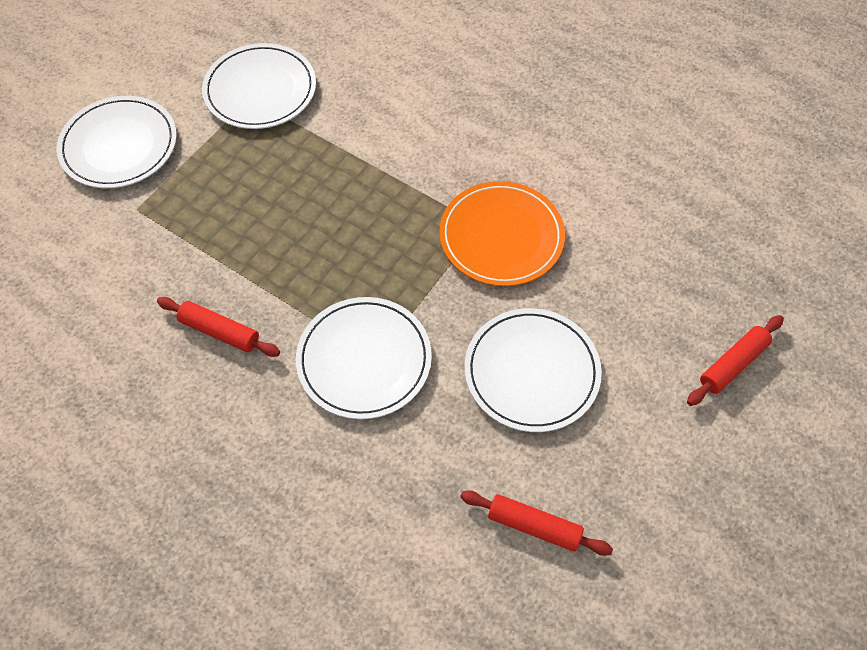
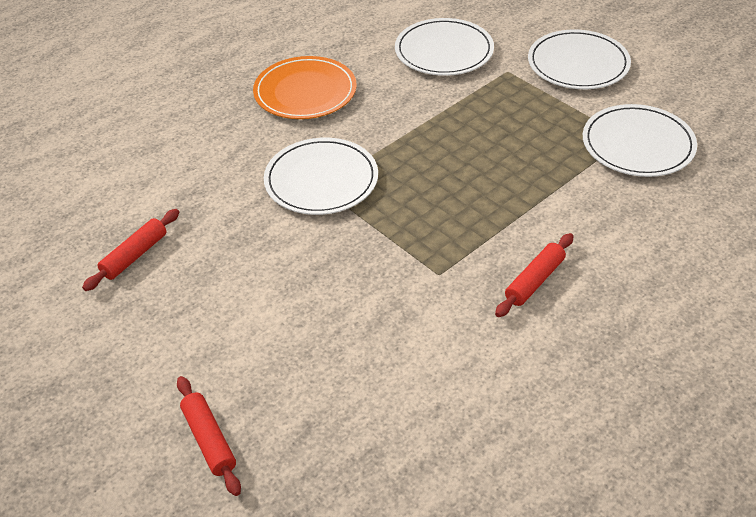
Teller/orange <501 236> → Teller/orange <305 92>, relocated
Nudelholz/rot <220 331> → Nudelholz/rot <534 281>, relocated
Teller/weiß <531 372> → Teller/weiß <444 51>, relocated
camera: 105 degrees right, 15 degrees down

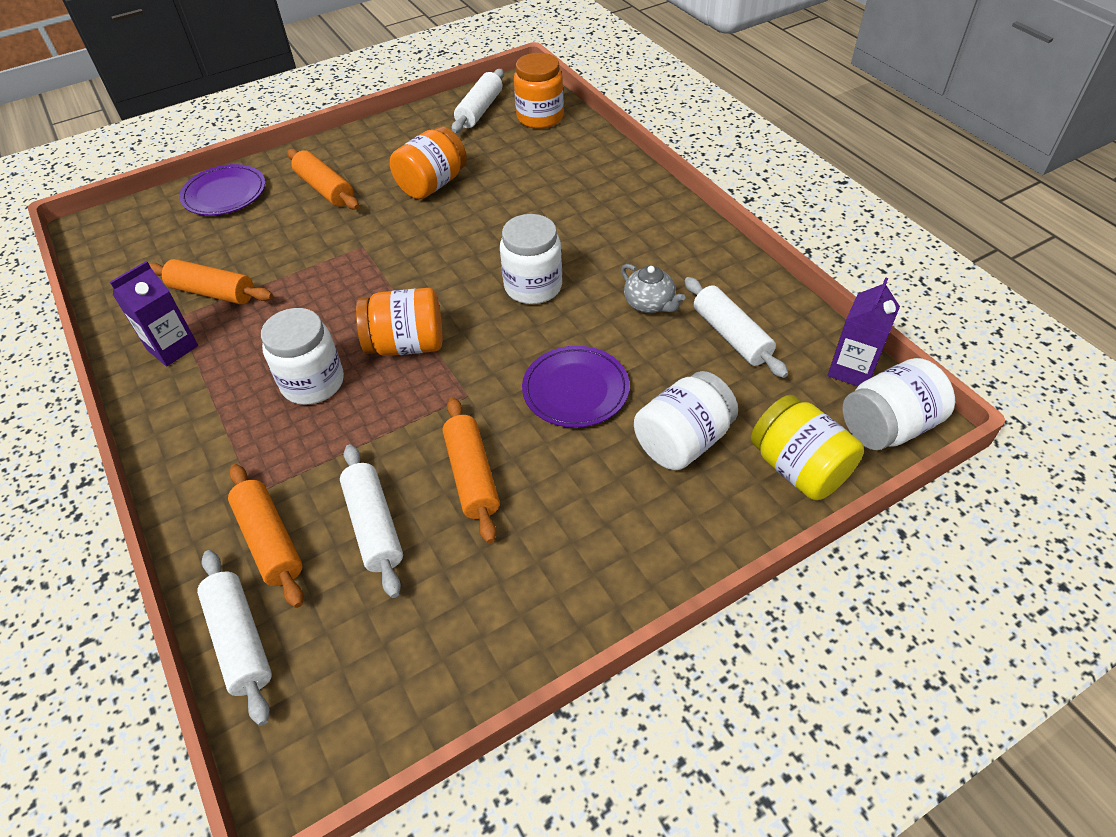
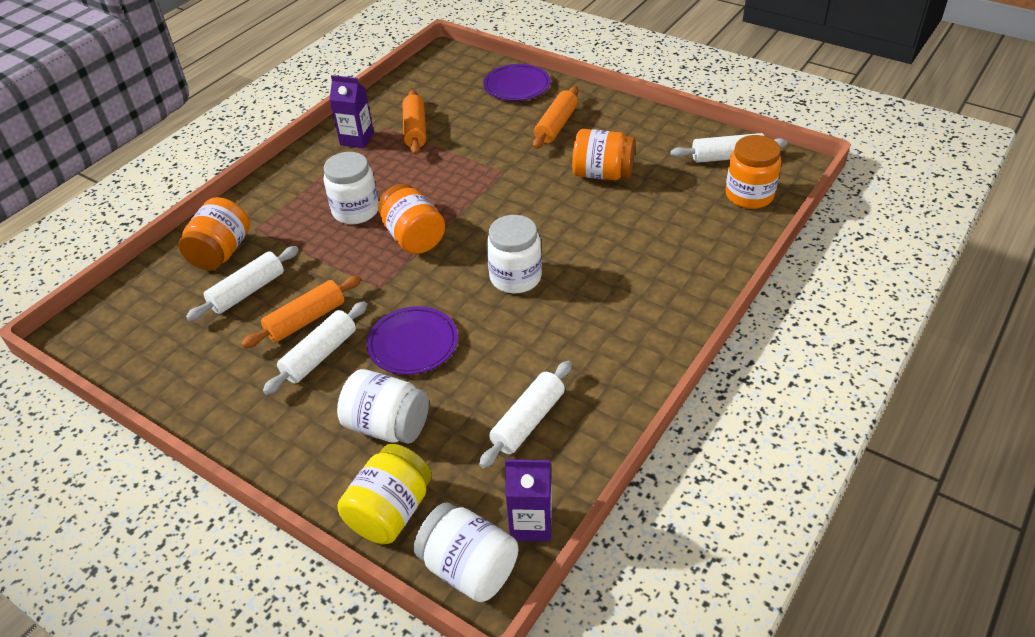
Teekanne/grau <649 304> → -
Nudelholz/orange <270 541> → Einmachglas/orange <221 252>
Nudelholz/weiß <240 640> → Nudelholz/weiß <320 355>, relocated
camera: 65 degrees right, 5 degrees down

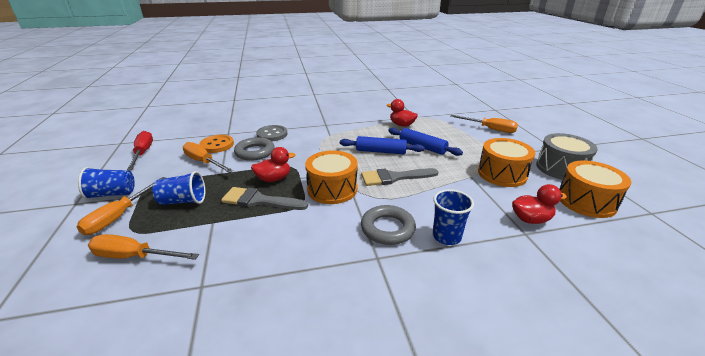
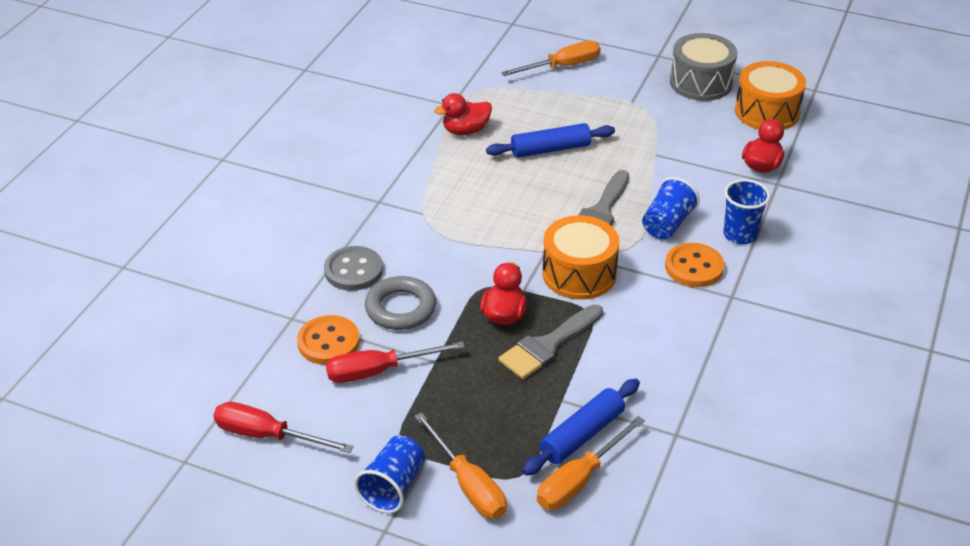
Nudelholz/blau <381 151> → Nudelholz/blau <581 434>, relocated
Trommel/orange <502 174> → -
Schraubenzieher/orange <203 162> → Schraubenzieher/rot <379 371>
Becher/blau <183 201> → Becher/blau <667 224>, relocated
Ring/grau <387 228> → Knopf/orange <694 267>
camera: 55 degrees left, 10 degrees up

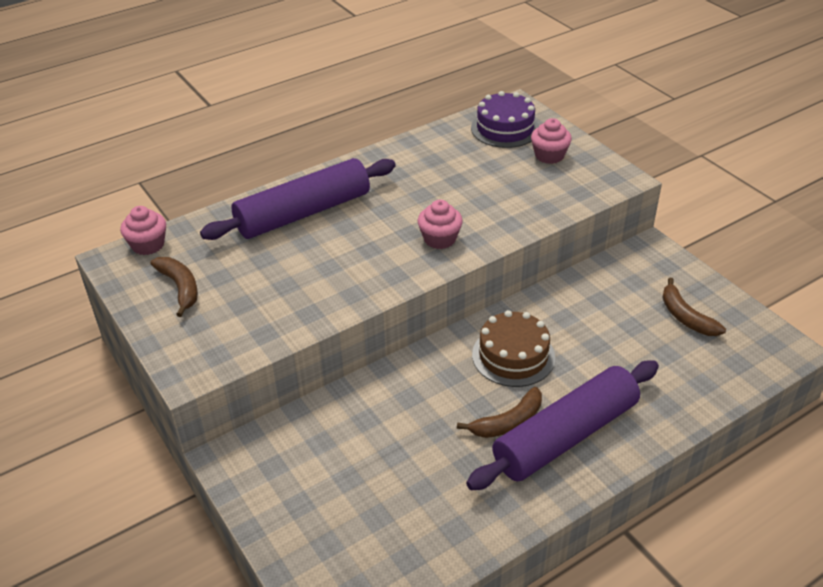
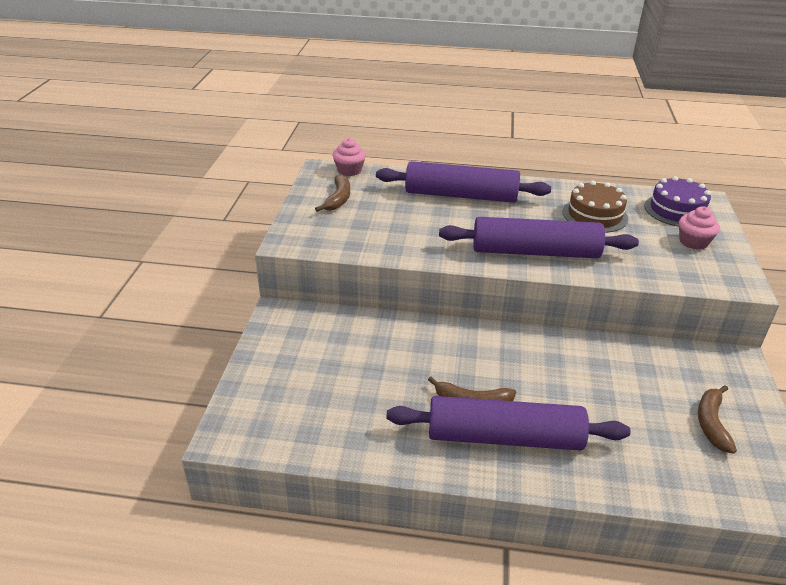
Muffin/rosa <440 239> → Nudelholz/lila <535 252>
Kuchen/braun <513 356> → Kuchen/braun <594 215>, relocated
camera: 40 degrees right, 5 degrees down

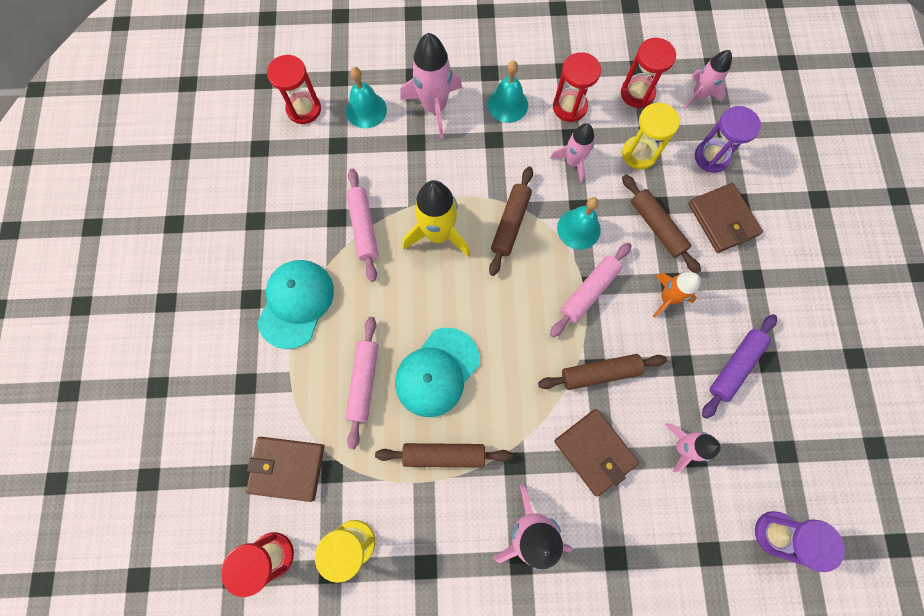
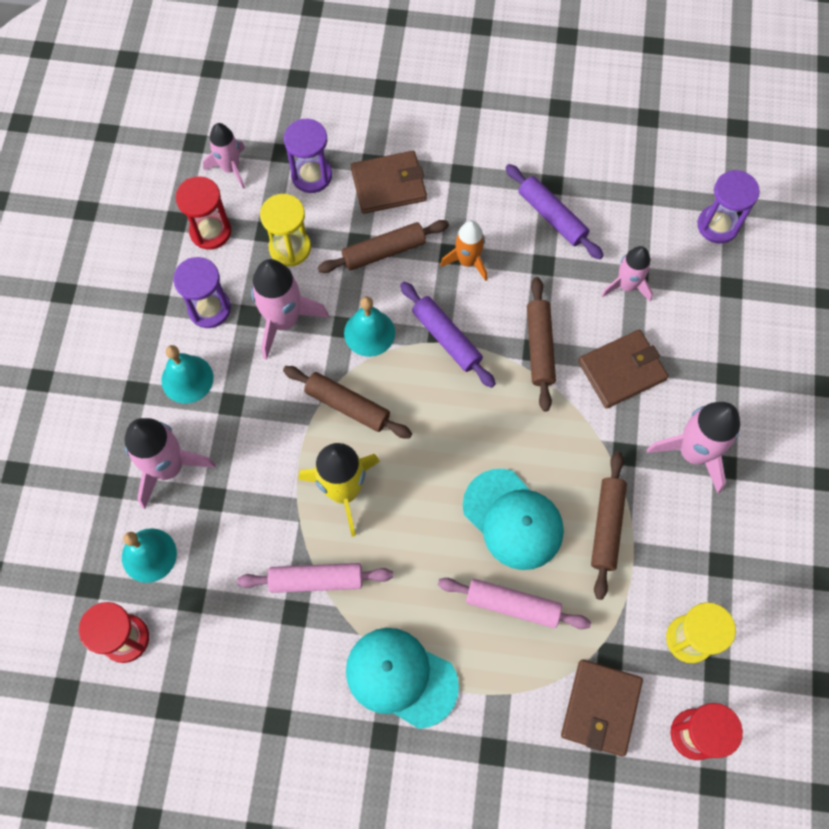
Sanduhr/rot <569 107> → Sanduhr/lila <209 309>
Rakete/rosa <573 162> → Rakete/rosa <284 321>, x1.57
Nudelholz/rosa <589 291> → Nudelholz/lila <446 338>
camera: 80 degrees left, 5 degrees down

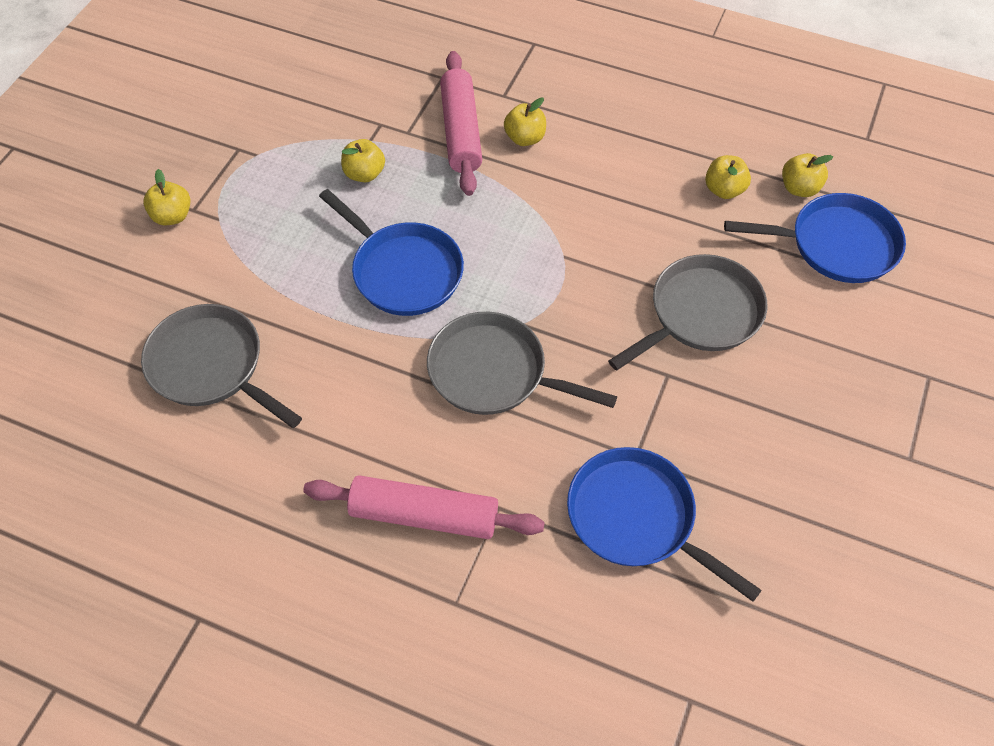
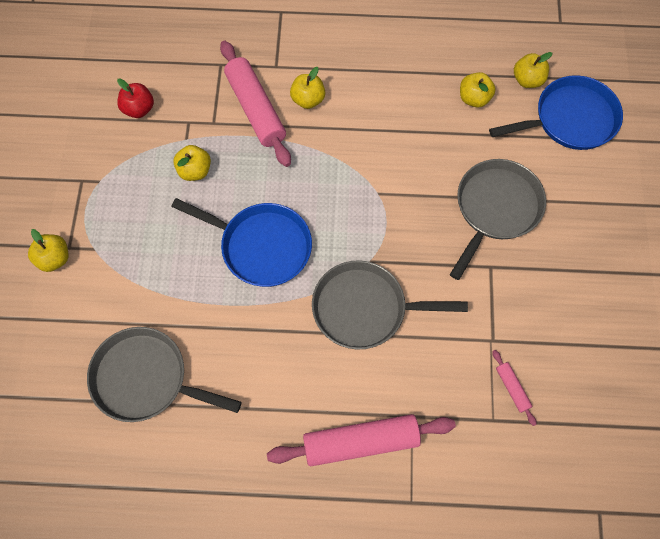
Pfanne/blau <637 518> → Nudelholz/rosa <512 388>
- → Apfel/rot <139 109>
camera: 20 degrees left, 10 degrees up

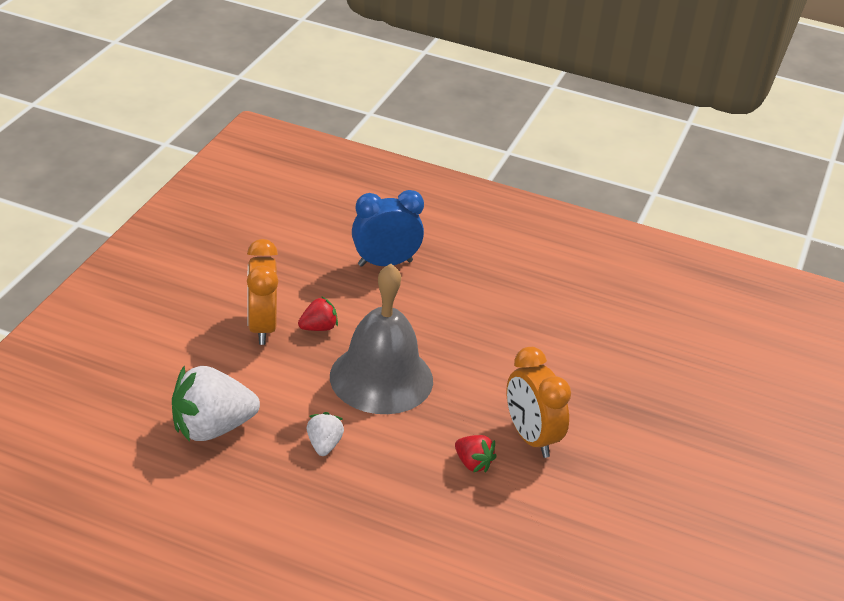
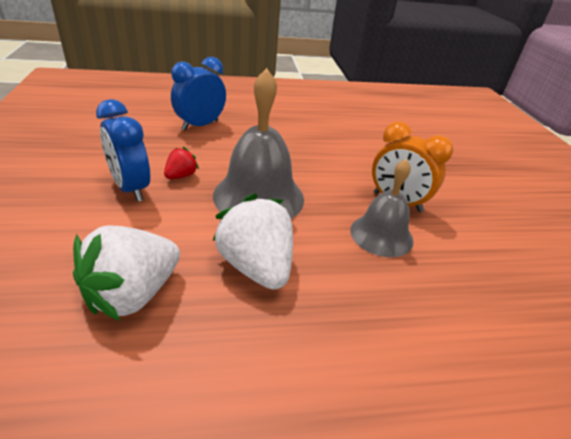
Wecker/orange <262 327> → Wecker/blau <131 188>
Erdbeere/weiß <324 445> → Erdbeere/weiß <256 266>, x2.00
Erdbeere/rot <473 463> → Glocke/grau <381 235>
camera: 30 degrees left, 0 degrees up

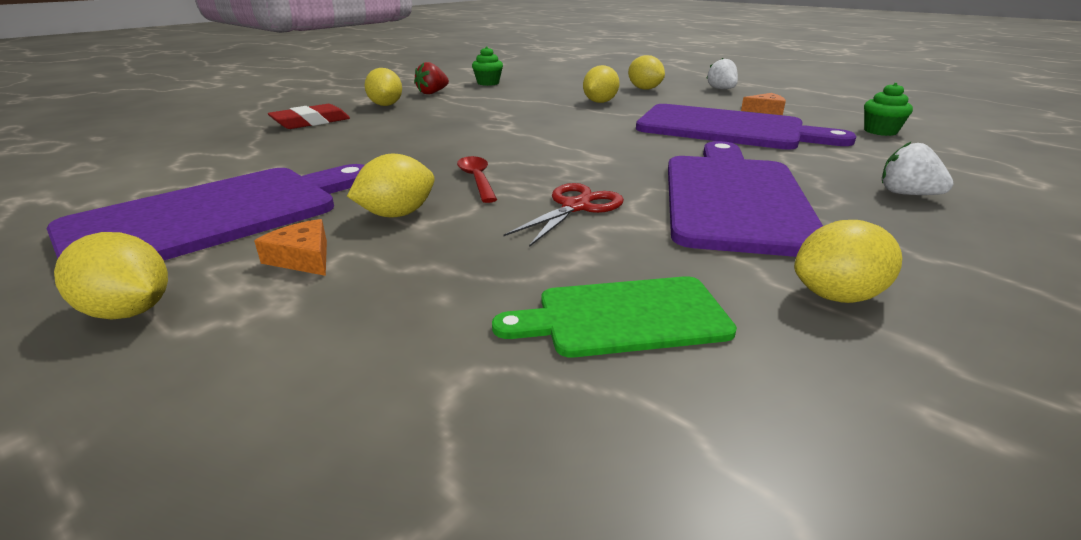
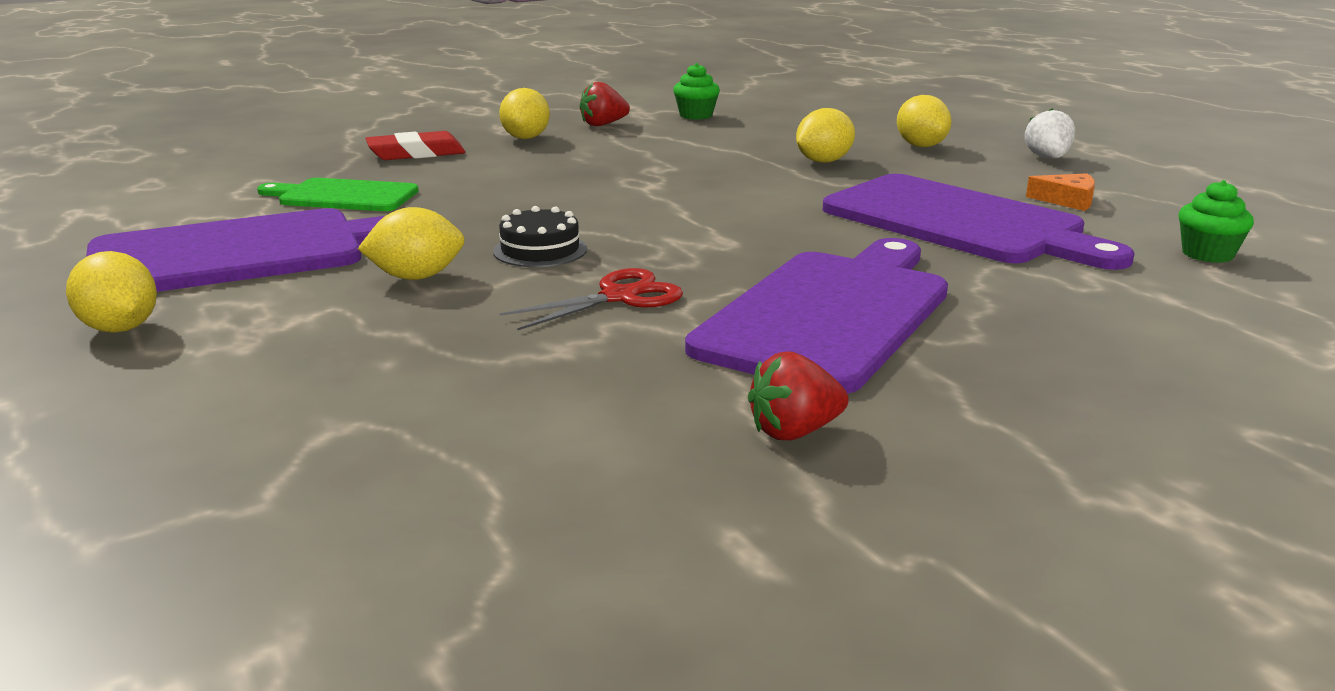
Erdbeere/weiß <906 194> → -
Löffel/rot <477 179> → Kuchen/schwarz <540 250>
Käse/orange <303 258> → -
Zitrone/gelb <837 296> → Erdbeere/rot <794 432>
Schneidebrett/grün <624 317> → Schneidebrett/grün <343 196>, relocated
camera: 20 degrees right, 5 degrees down

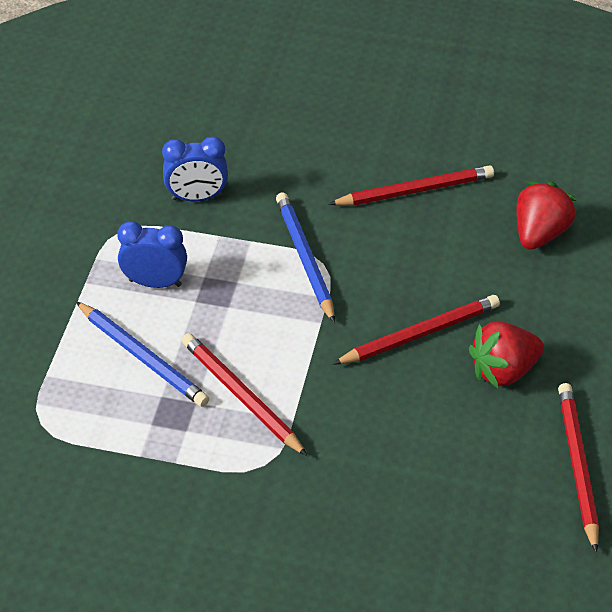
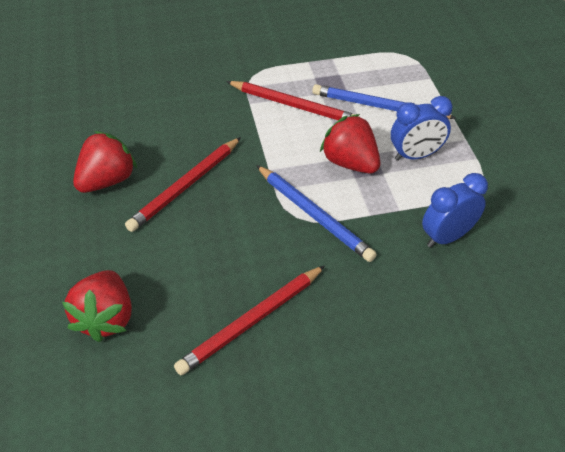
Bleistift/rot <577 466> → -
- → Erdbeere/rot <350 163>
camera: 155 degrees right, 0 degrees up

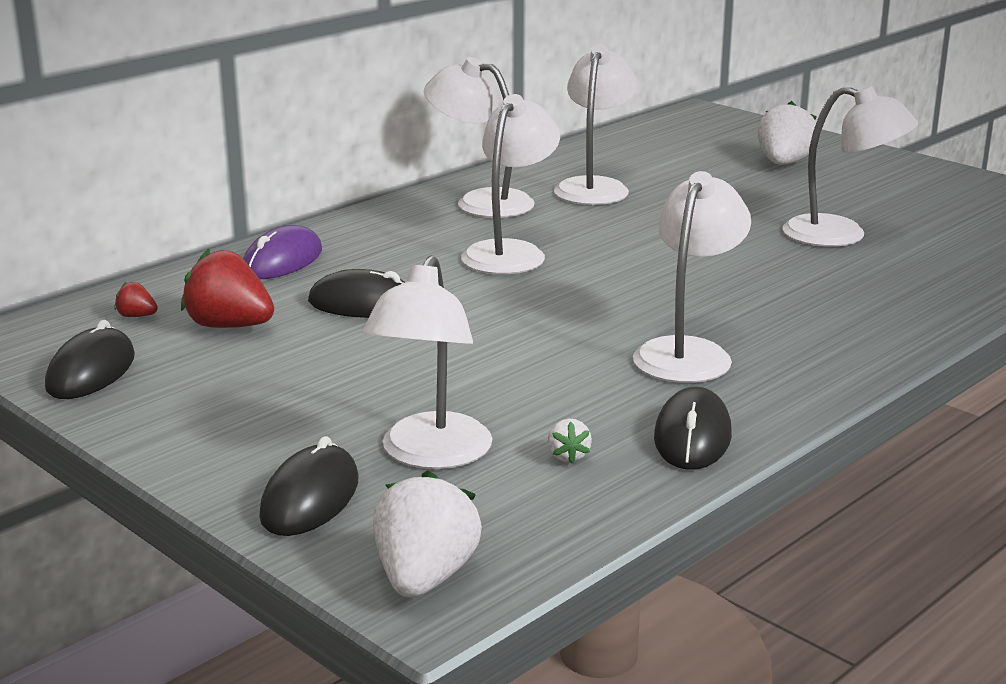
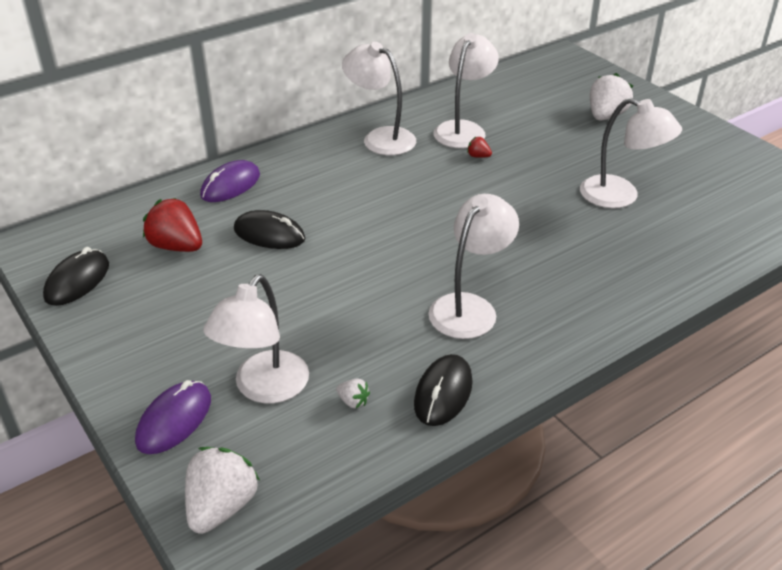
Lampe/weiß <510 252> → -
Erdbeere/rot <137 316> → Erdbeere/rot <478 156>, relocated
Erdbeere/weiß <568 456> → Erdbeere/weiß <353 401>, 60 degrees counterclockwise
Computermaus/schwarz <310 498> → Computermaus/lila <174 420>
camera: 10 degrees right, 15 degrees up

